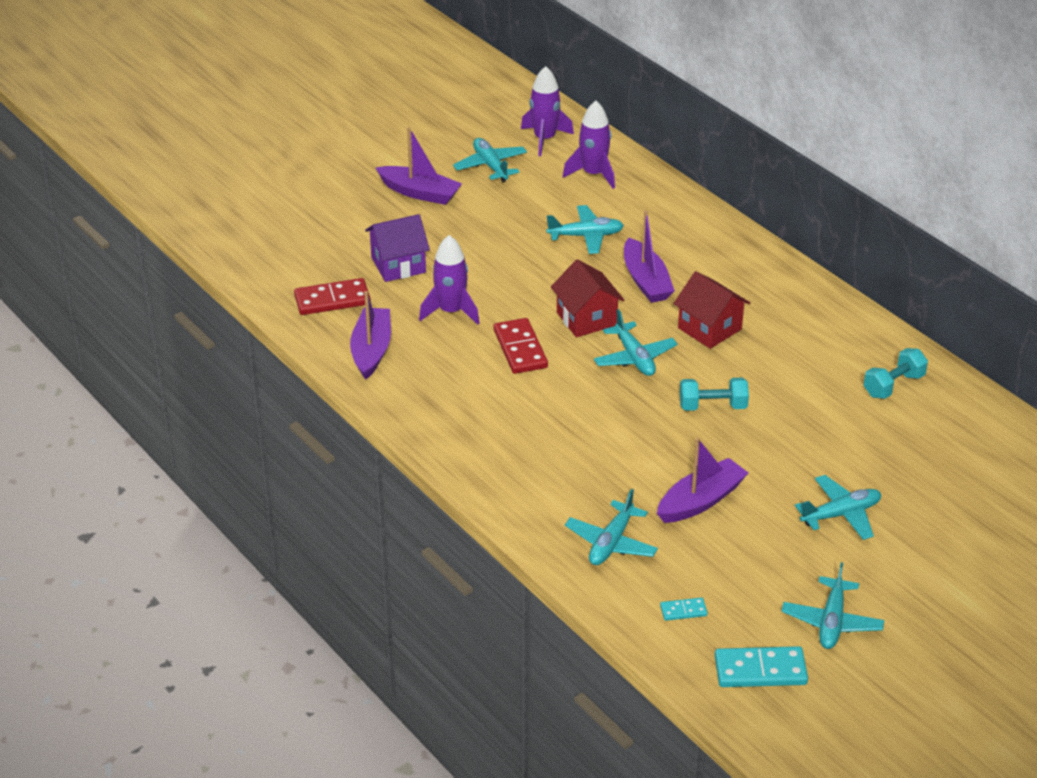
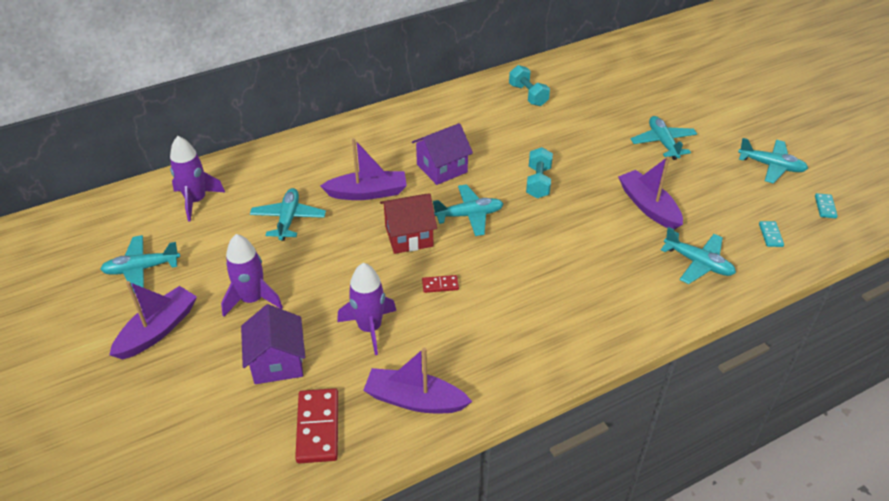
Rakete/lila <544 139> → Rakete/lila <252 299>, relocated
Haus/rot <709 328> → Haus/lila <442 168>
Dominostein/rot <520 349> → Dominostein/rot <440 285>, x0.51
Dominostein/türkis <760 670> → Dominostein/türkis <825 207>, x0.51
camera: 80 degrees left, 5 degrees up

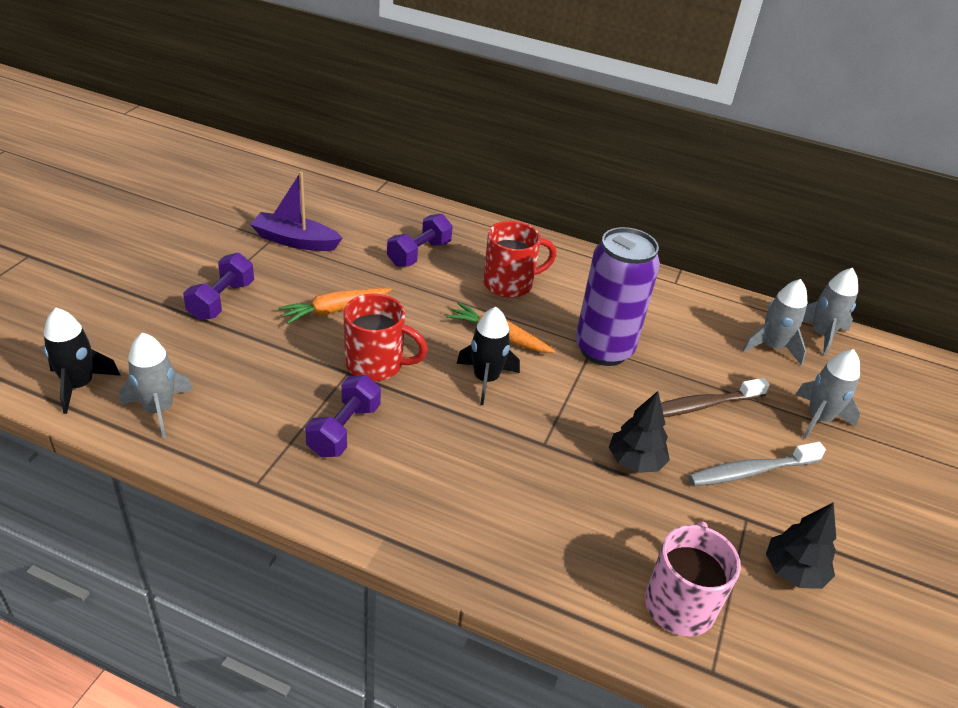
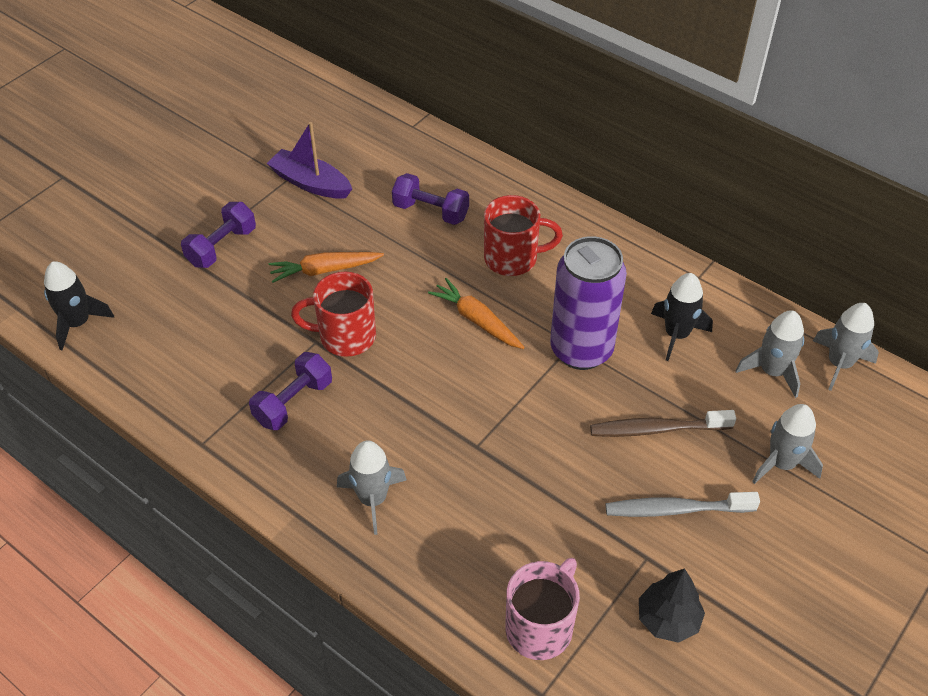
Hantel/lila <419 254> → Hantel/lila <430 211>, 60 degrees clockwise
Tasse/rot <376 364> → Tasse/rot <345 336>, 150 degrees clockwise
Rakete/schwarz <486 379> → Rakete/schwarz <676 334>, relocated
Rakete/grau <159 410> → Rakete/grau <373 499>, relocated
Baum/schwarz <635 462> → -
camera: 20 degrees right, 10 degrees up

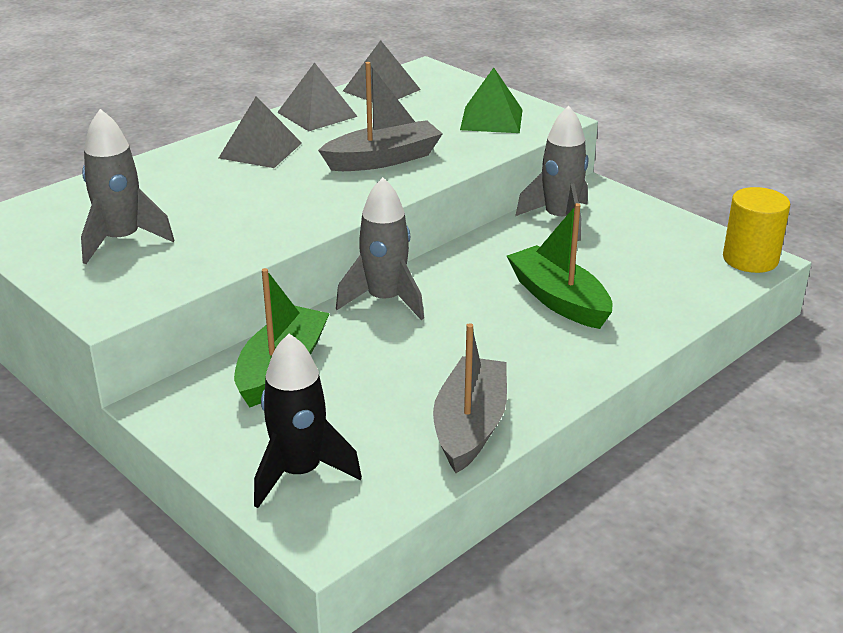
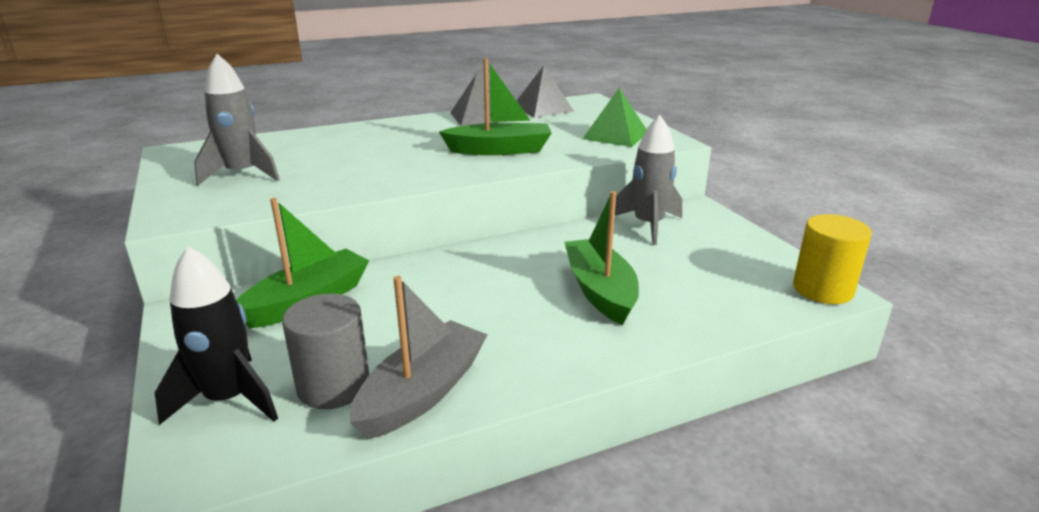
Boot/grau <383 159> → Boot/grün <499 150>
Pyramide/grau <260 150> → -
Rakete/grau <385 300> → -
- → Vollzylinder/grau <334 386>
camera: 20 degrees right, 5 degrees down

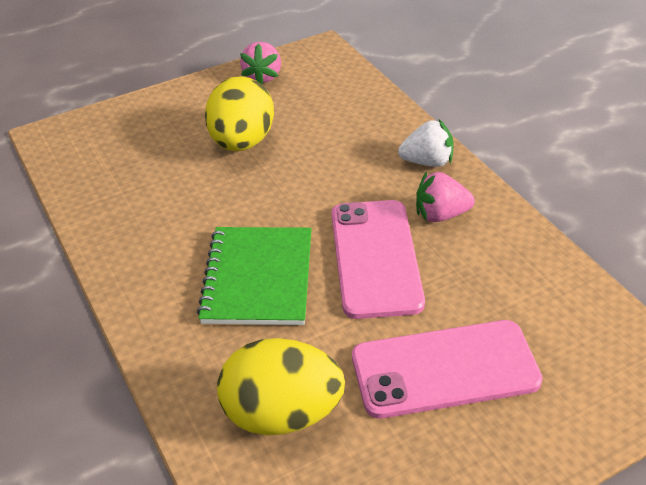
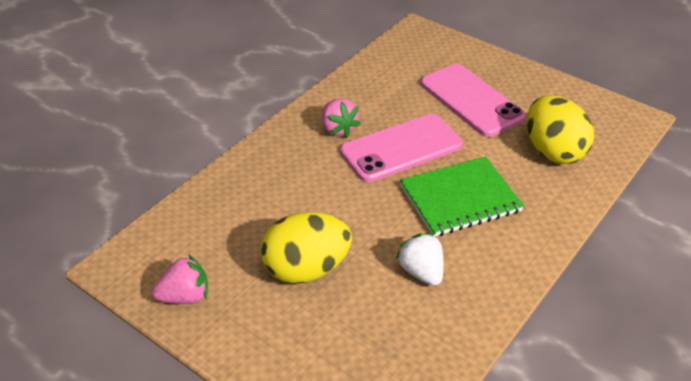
Erdbeere/weiß <427 162> → Erdbeere/weiß <421 272>, relocated
camera: 115 degrees left, 0 degrees up

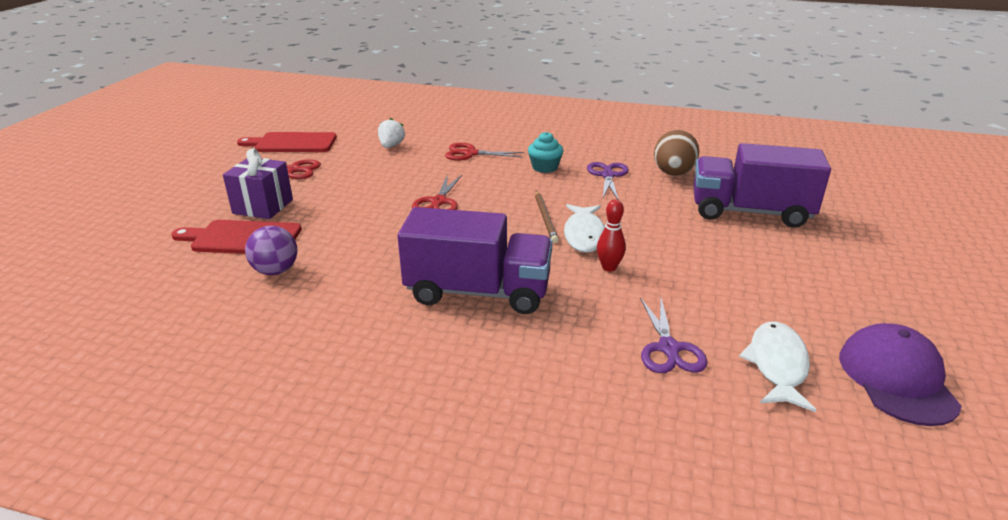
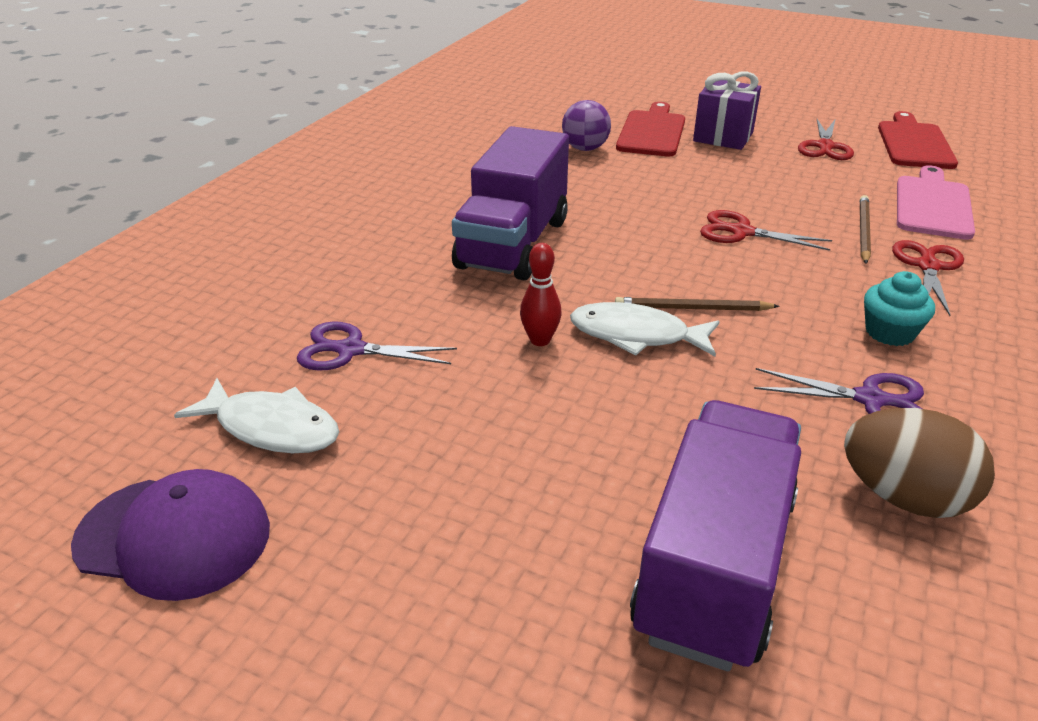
Erdbeere/weiß <391 146> → Schneidebrett/rosa <932 205>
- → Bleistift/braun <863 231>
camera: 100 degrees right, 5 degrees up

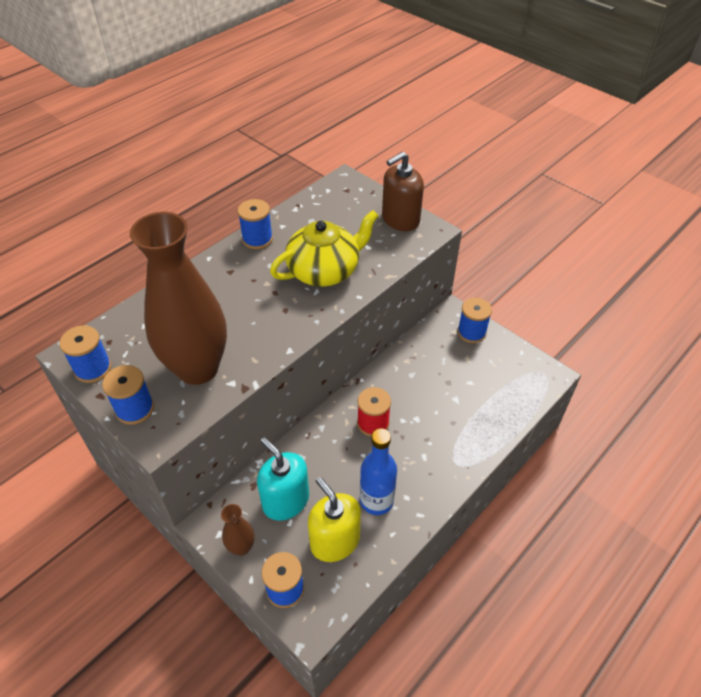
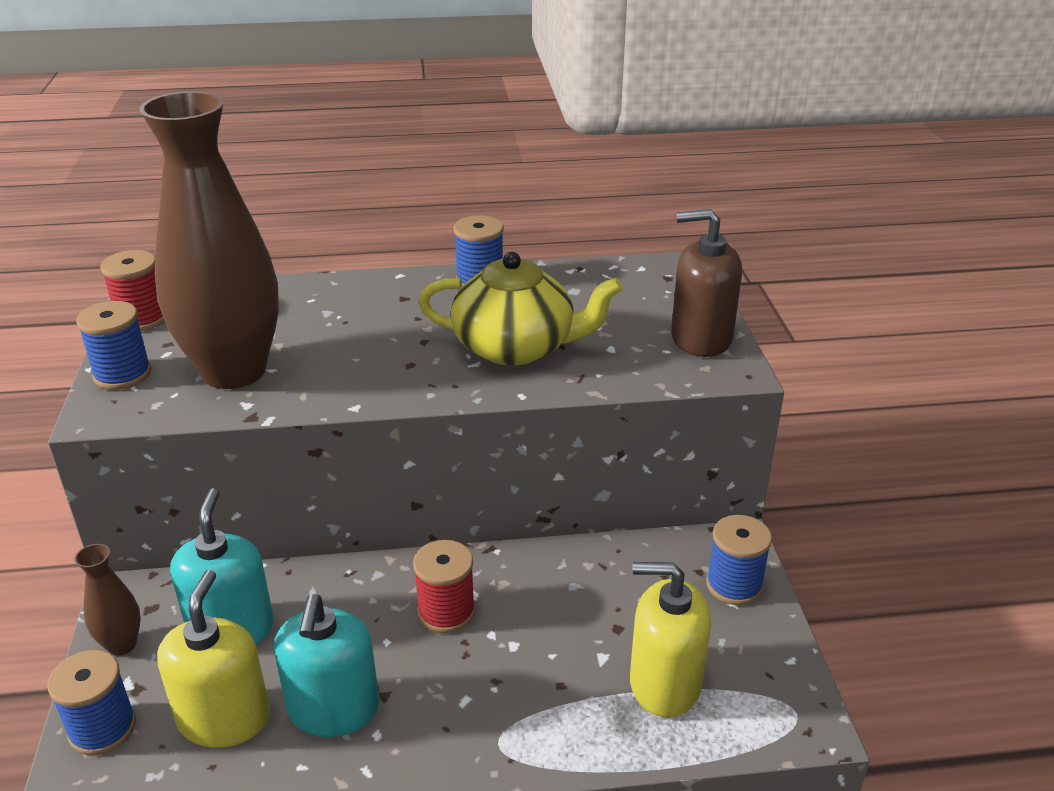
Garnrolle/blau <93 368> → Garnrolle/rot <142 319>
Flasche/blau <376 500> → Seifenspender/türkis <333 709>
- → Seifenspender/gelb <665 683>
camera: 40 degrees right, 15 degrees down

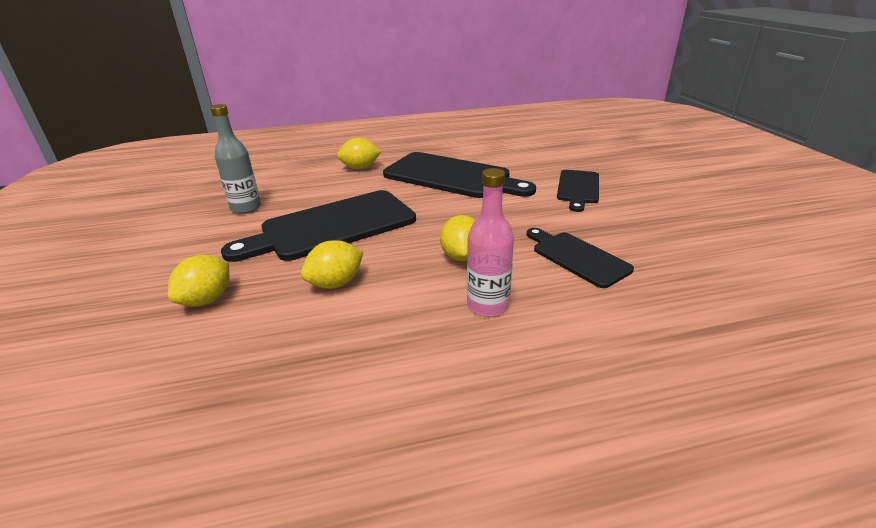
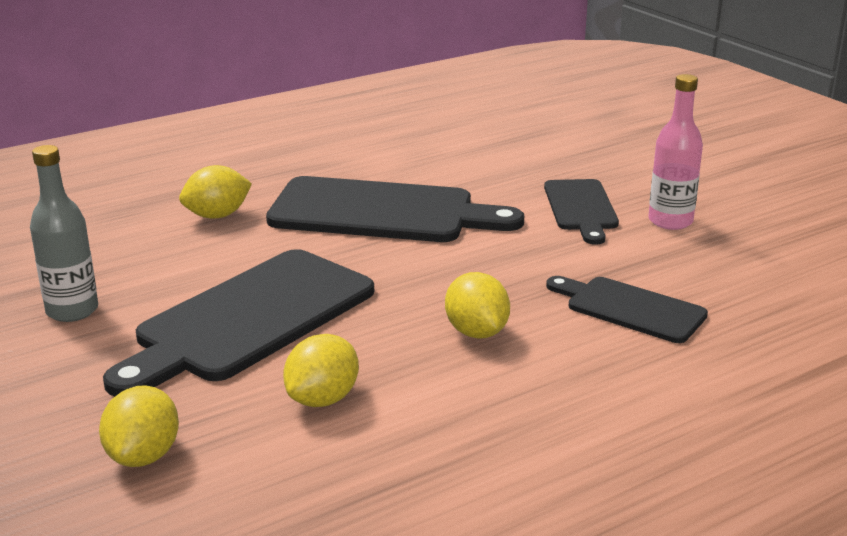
Flasche/rosa <487 305> → Flasche/rosa <670 221>, relocated
camera: 20 degrees left, 5 degrees down

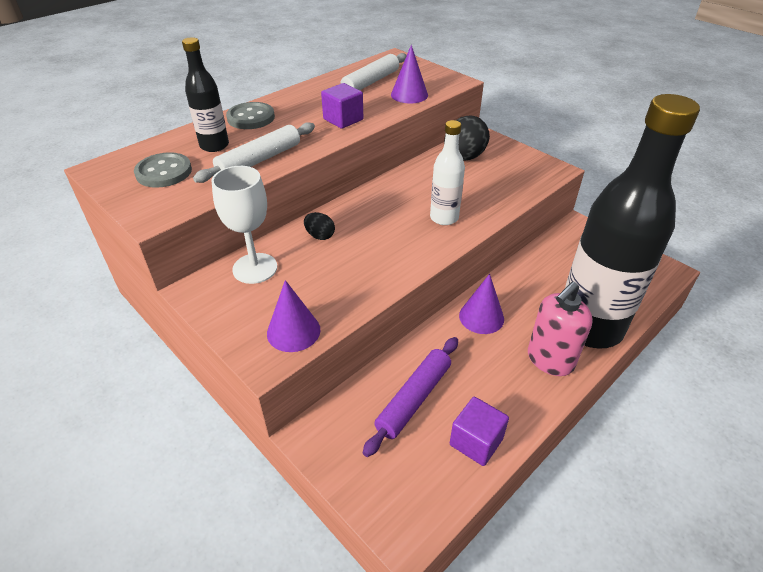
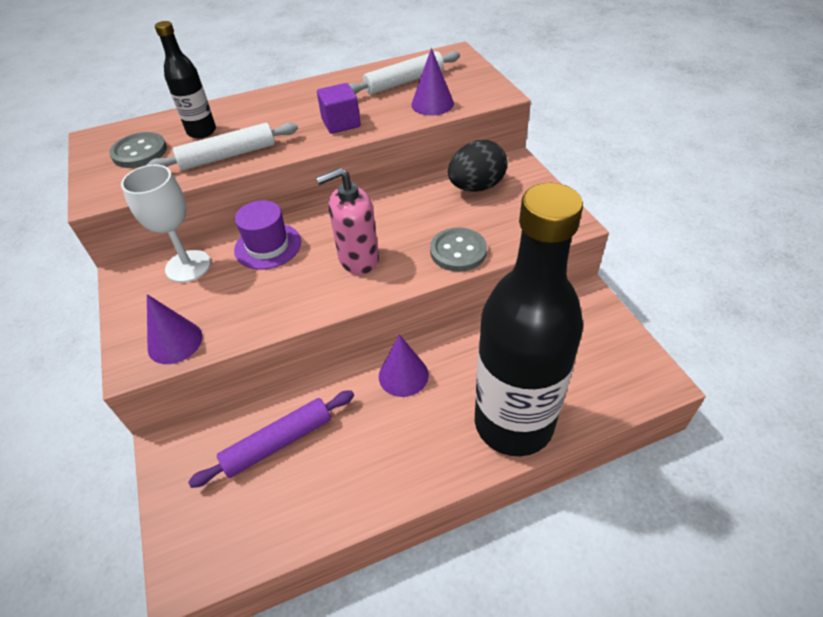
Knopf/grau <251 118> → Knopf/grau <458 251>, relocated
Flasche/weiß <444 218> → -
Ei/schwarz <320 236> → Hut/lila <268 246>
Seifenspender/rosa <550 360> → Seifenspender/rosa <358 259>, relocated
Kubus/lila <476 441> → -
camera: 25 degrees right, 5 degrees up

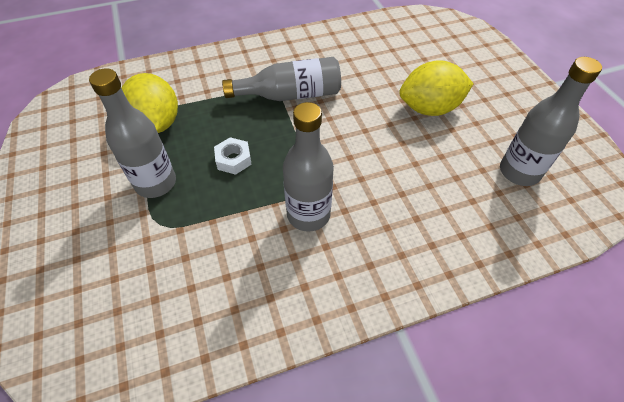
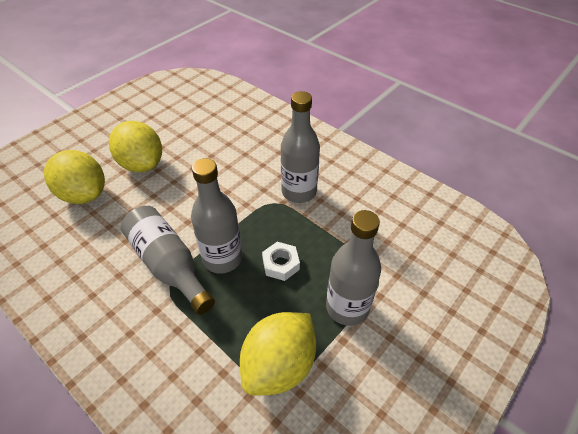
Flasche/grau <519 172> → Flasche/grau <222 258>, relocated
- → Zitrone/gelb <84 194>
camera: 120 degrees left, 5 degrees down

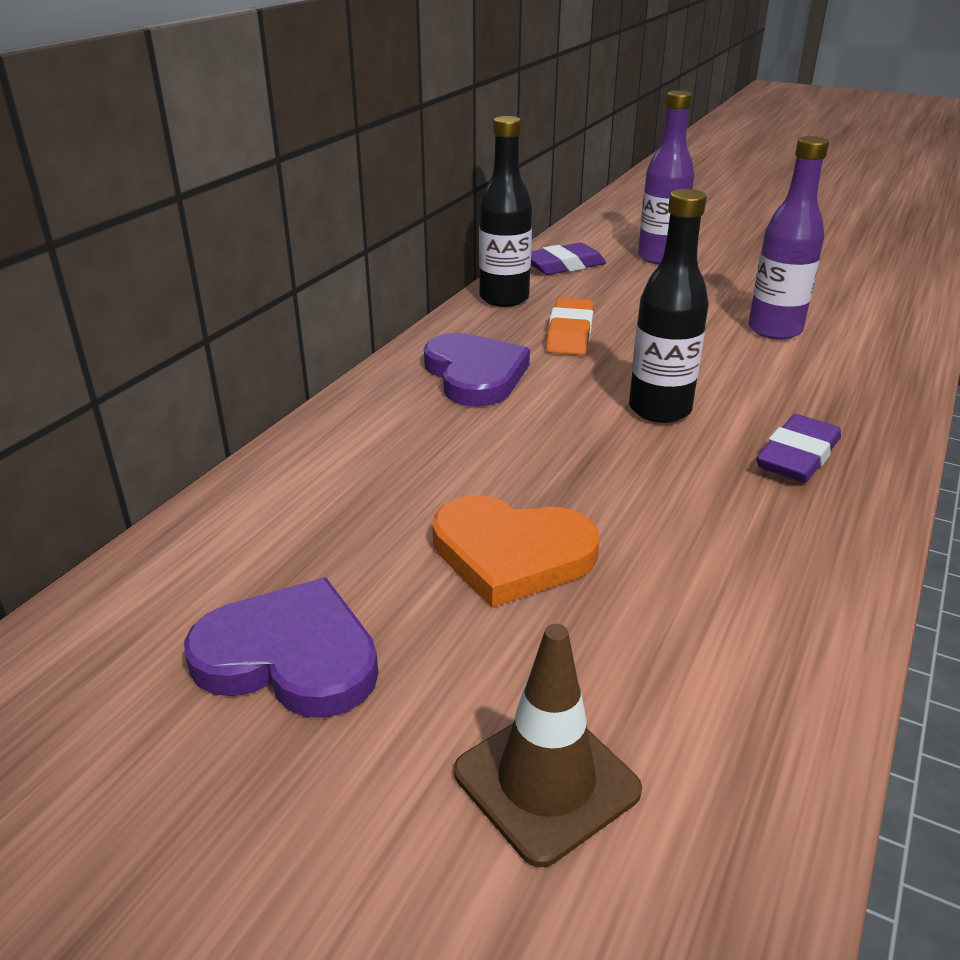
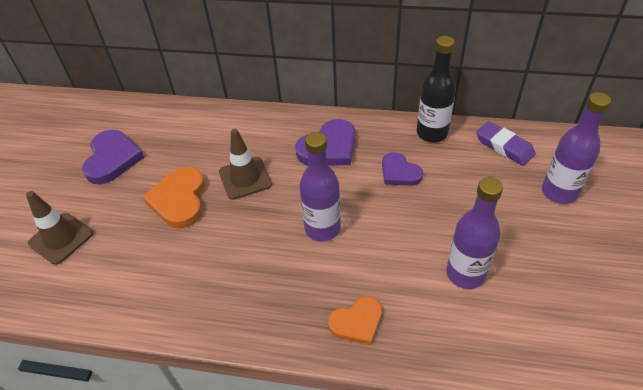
Flasche/schwarz <660 410> → Flasche/lila <322 228>
Radiergummi/orange <570 333> → Herz/lila <399 172>
Radiergummi/lila <797 456> → -
- → Leitkegel/braun <245 178>
- → Herz/orange <357 322>
camera: 75 degrees right, 15 degrees up

